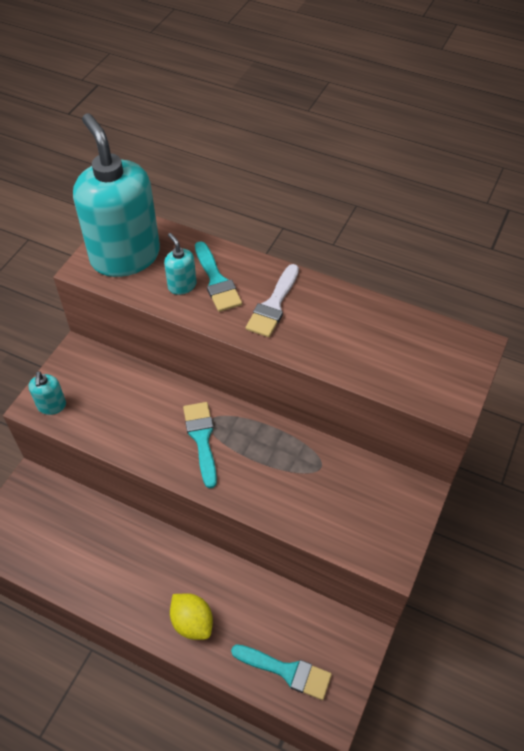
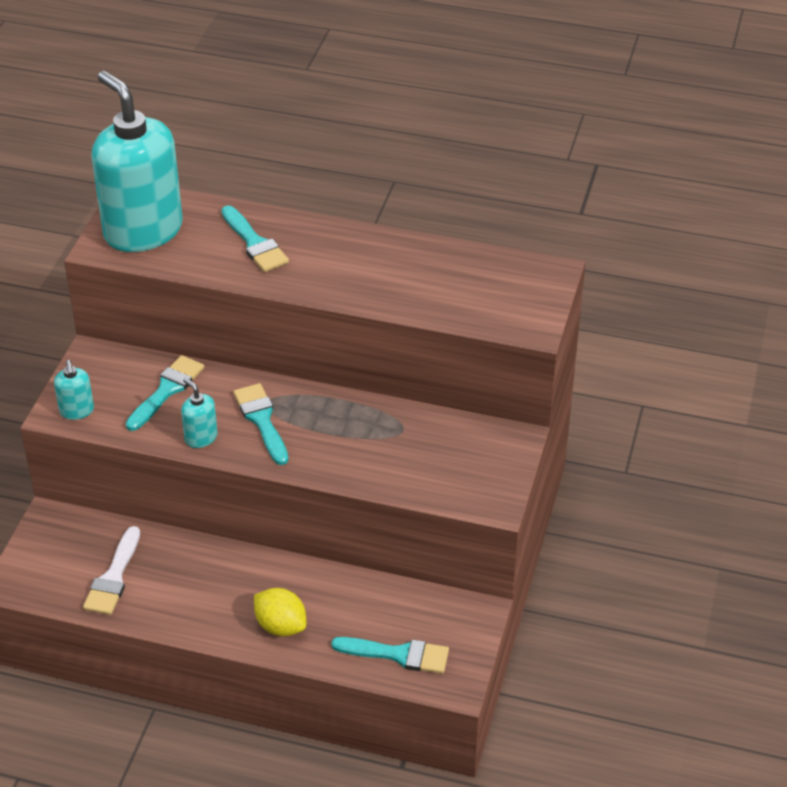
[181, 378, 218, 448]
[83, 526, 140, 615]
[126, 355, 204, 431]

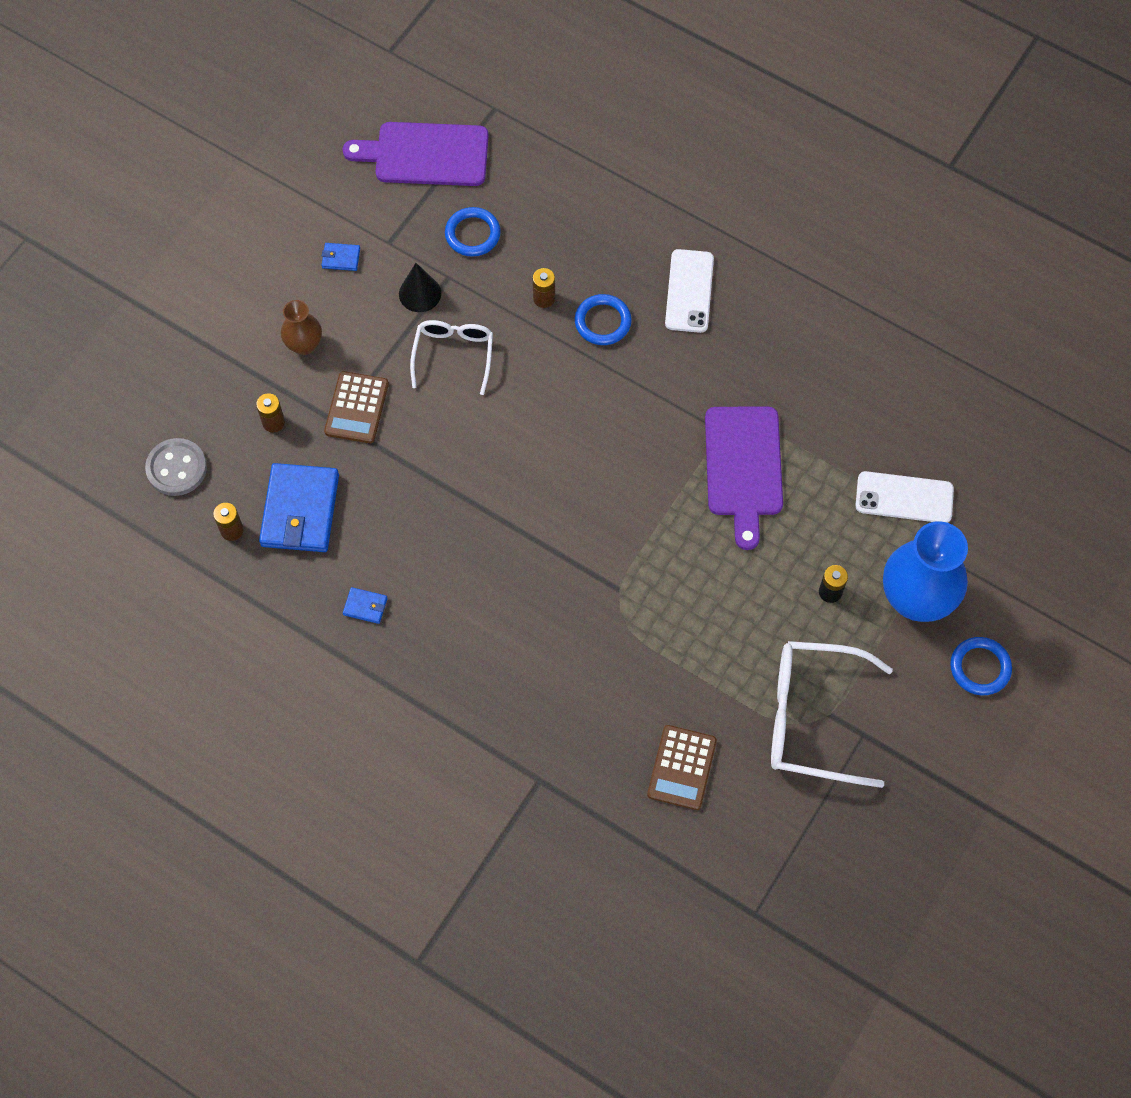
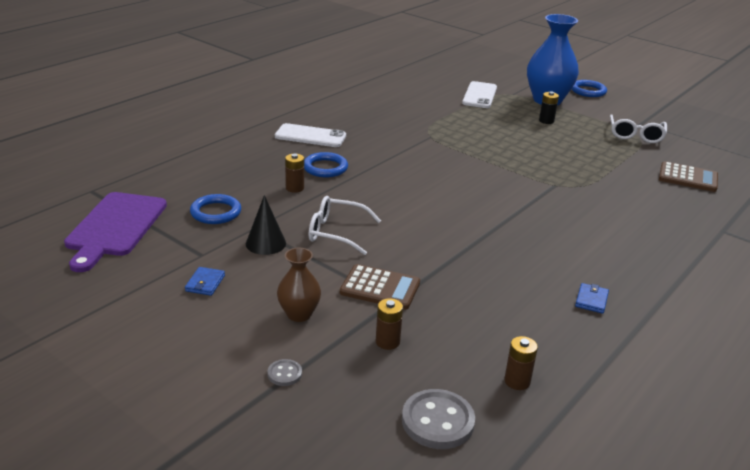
[259, 463, 339, 552] (first image)
[705, 406, 783, 550] (first image)
[610, 114, 667, 143]
[267, 359, 302, 386]

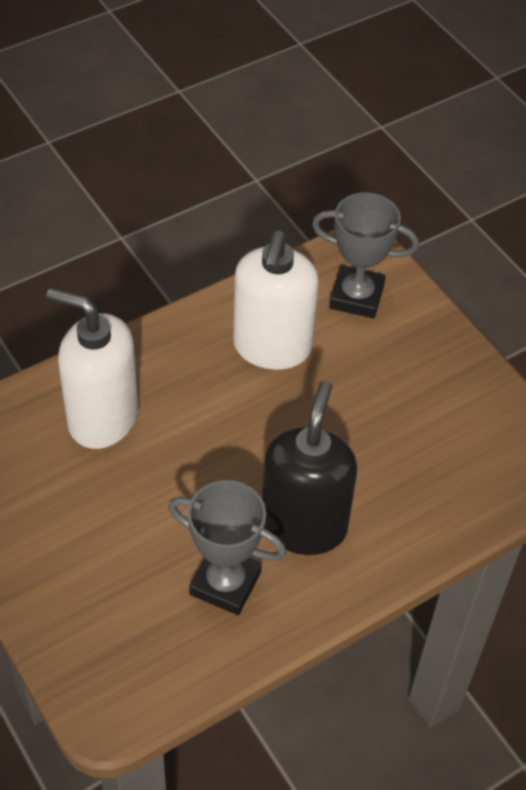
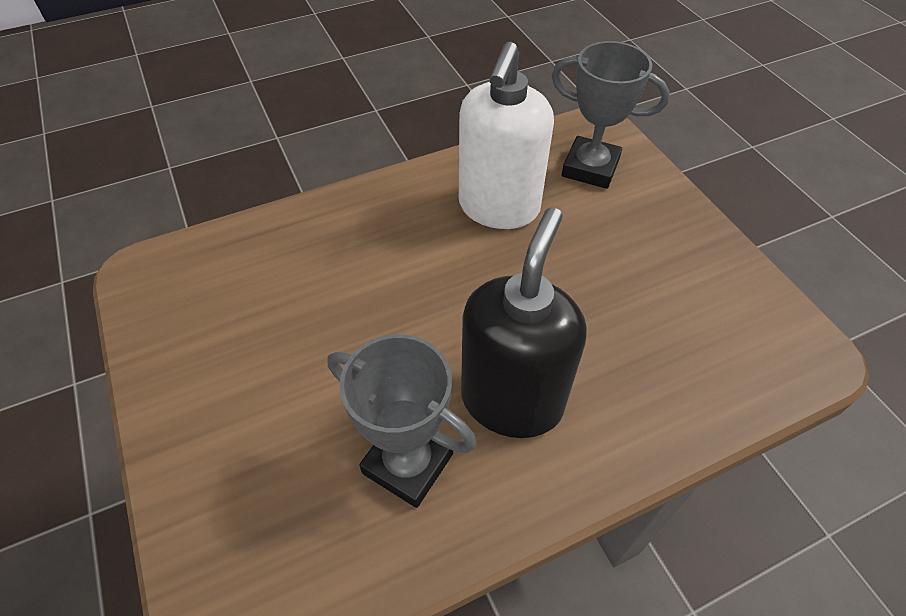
[46, 288, 138, 449] (first image)

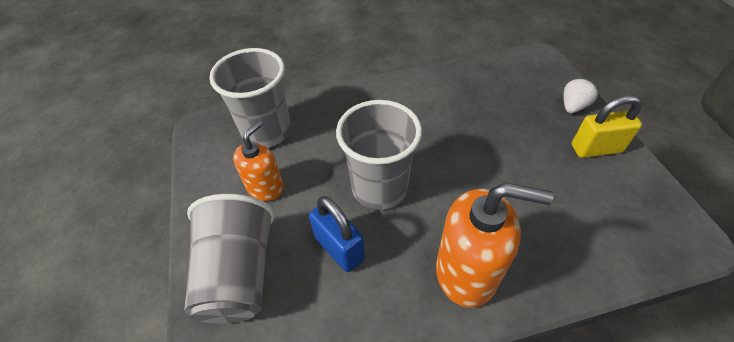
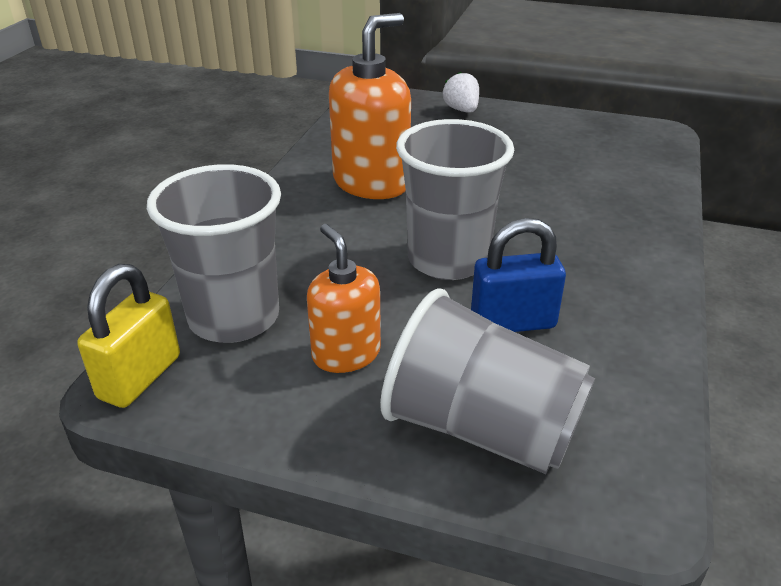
[329, 13, 411, 199]
[77, 264, 180, 408]

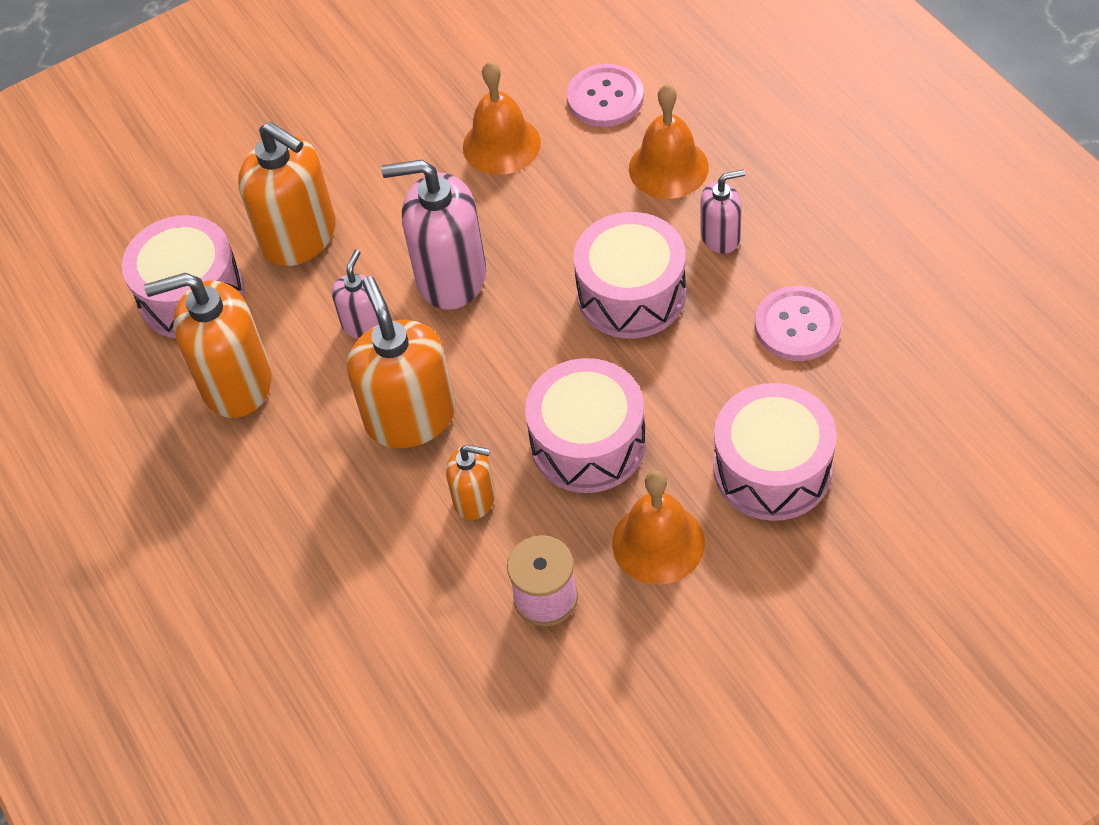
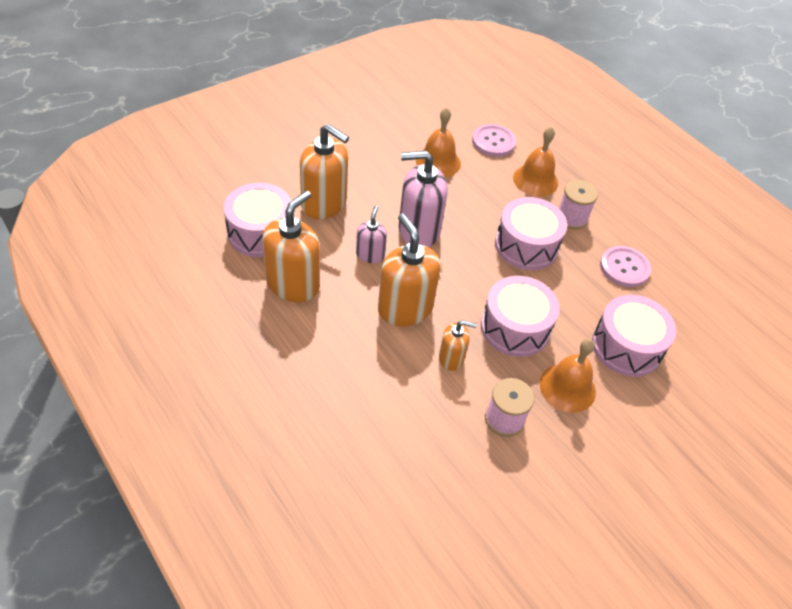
[262, 190, 320, 302]
[559, 180, 598, 230]

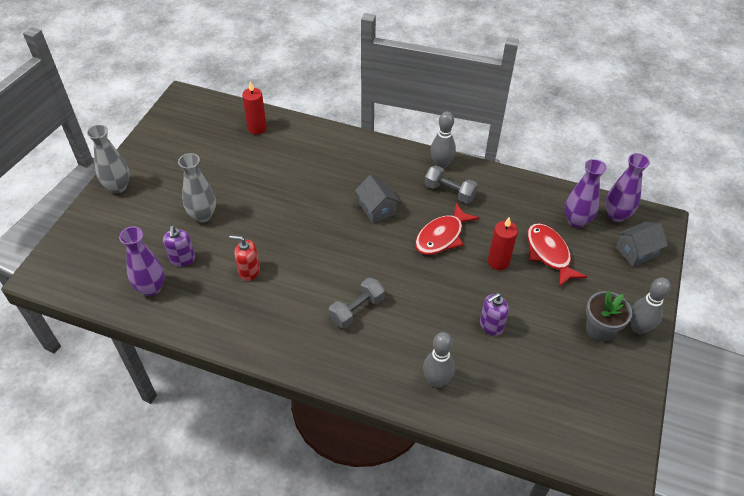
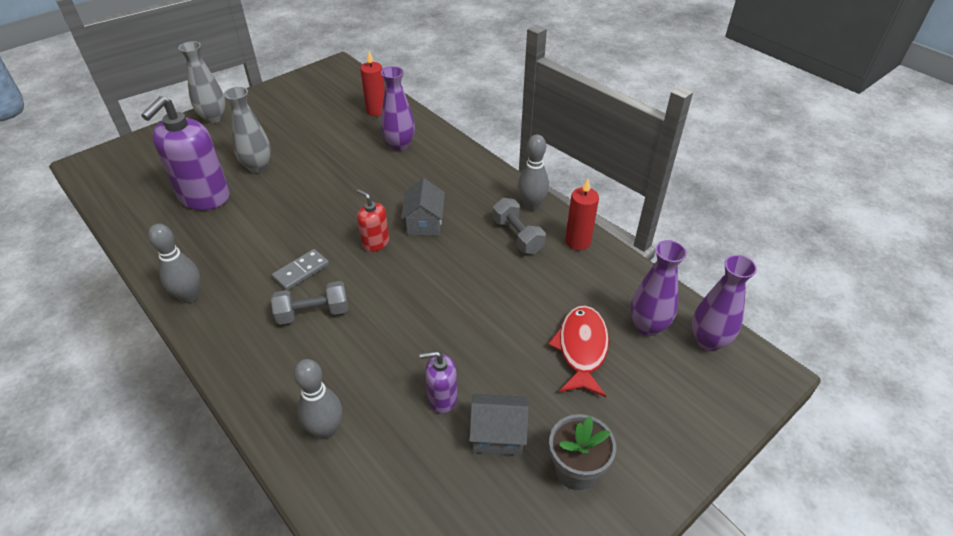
[381, 66, 415, 151]
[141, 96, 230, 210]
[357, 189, 389, 252]
[415, 203, 479, 255] (first image)
[565, 179, 599, 250]
[469, 394, 529, 455]
[148, 224, 200, 303]
[272, 249, 329, 291]

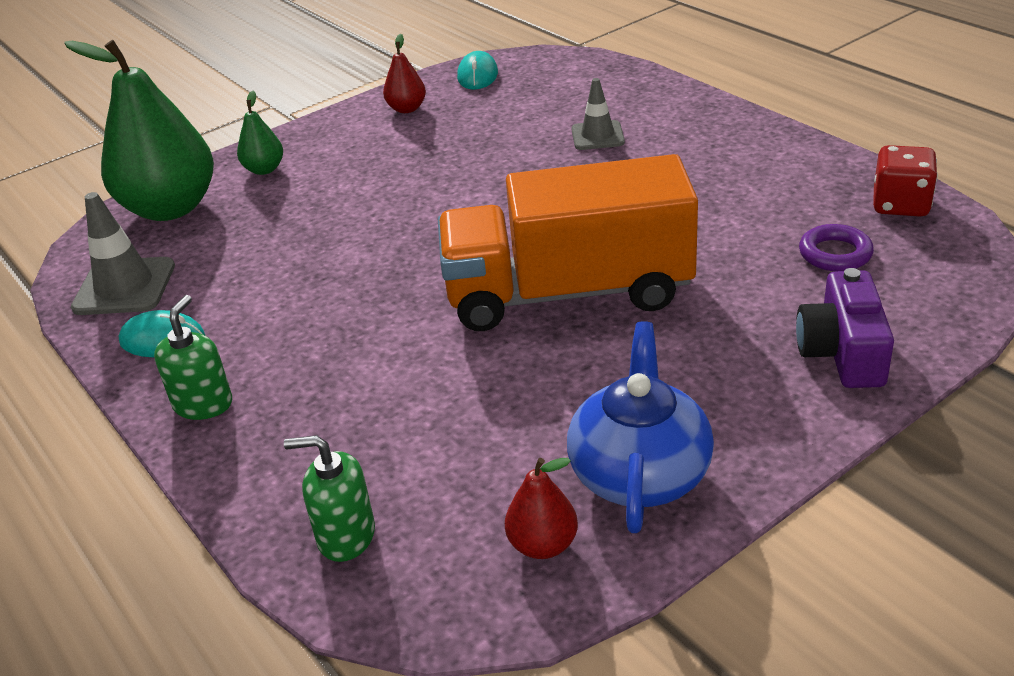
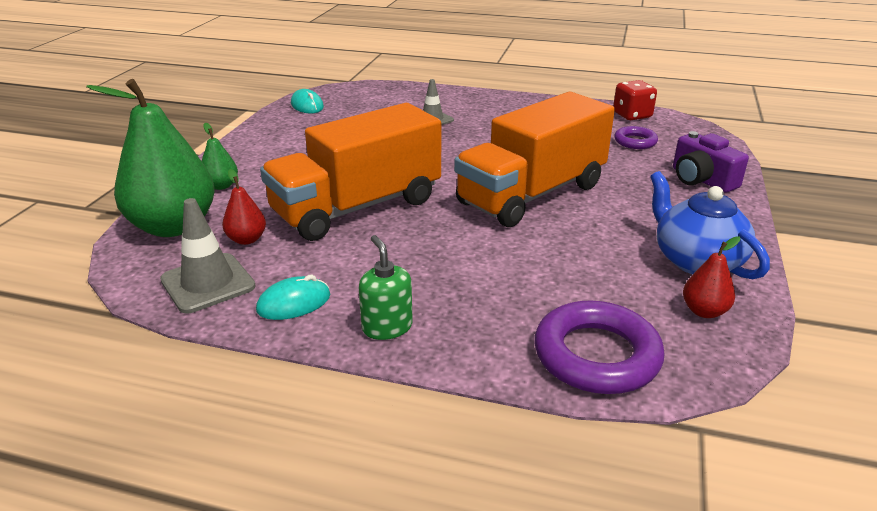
[534, 300, 664, 394]
[222, 169, 266, 245]
[260, 103, 441, 241]

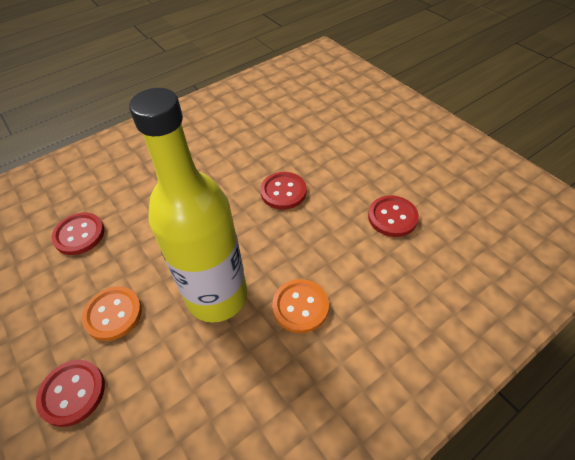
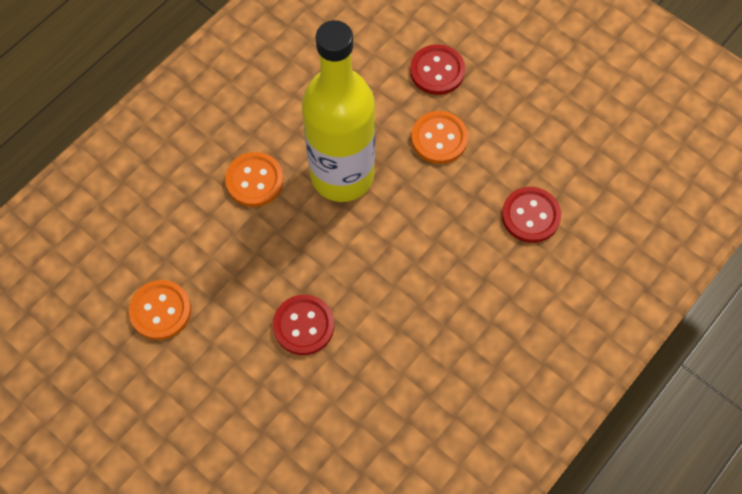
[129, 280, 191, 340]

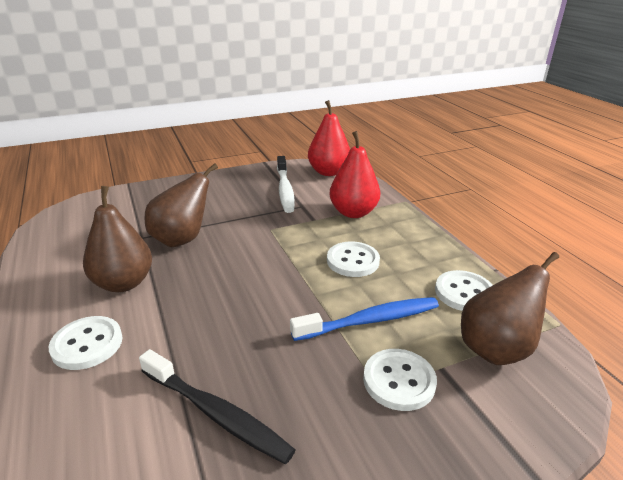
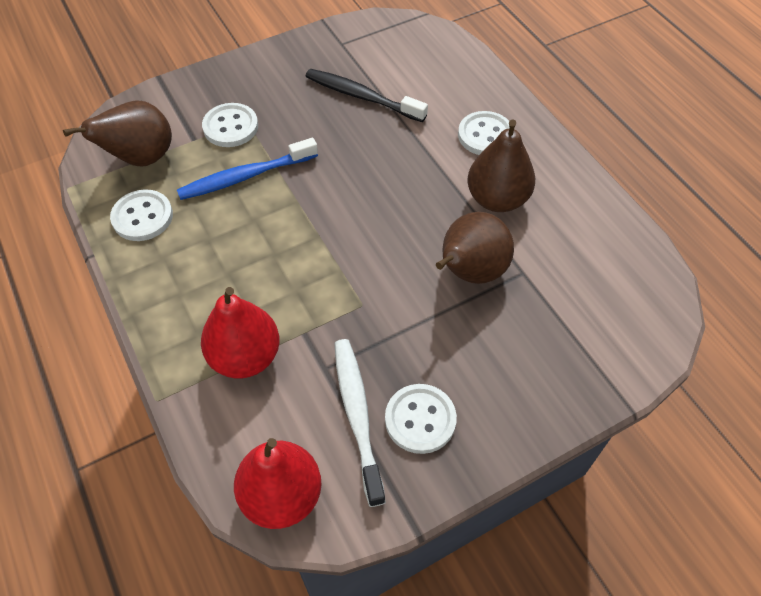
[385, 384, 457, 454]

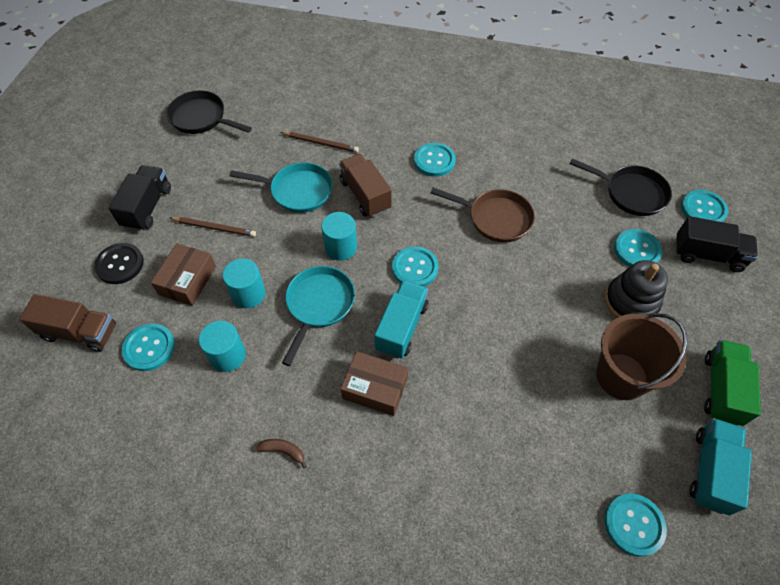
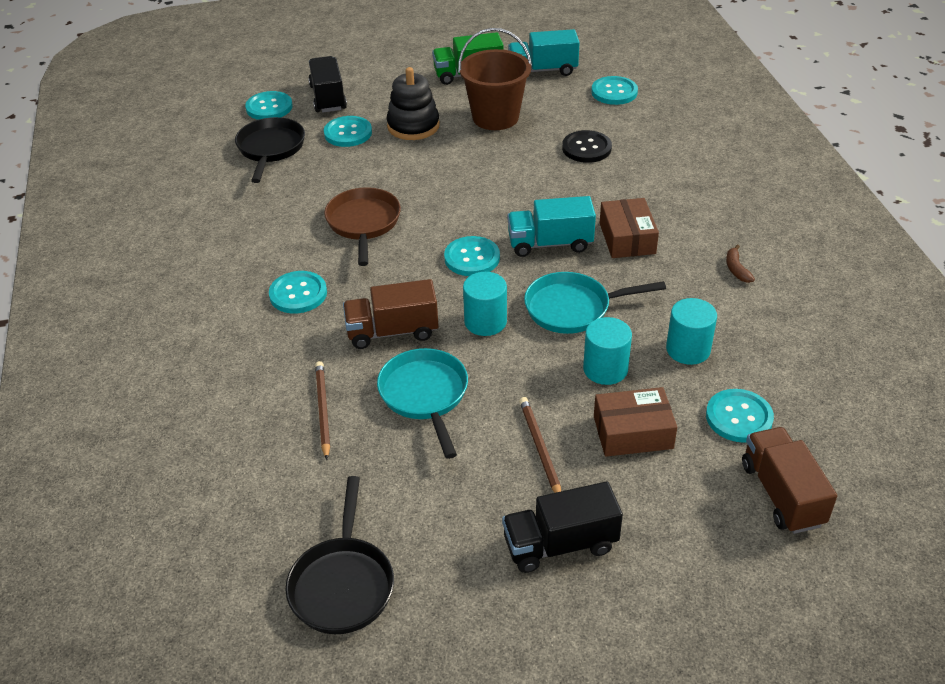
[562, 130, 612, 163]
[343, 279, 439, 349]

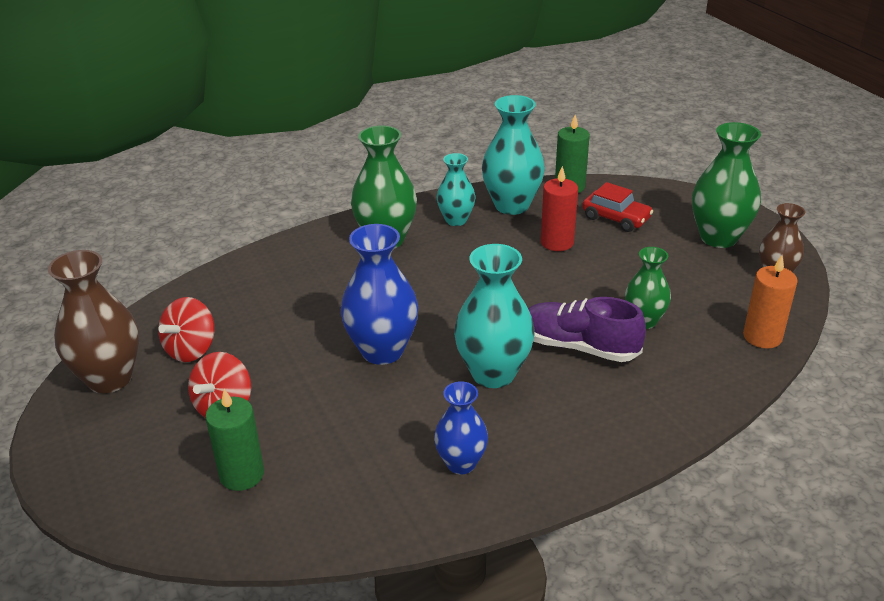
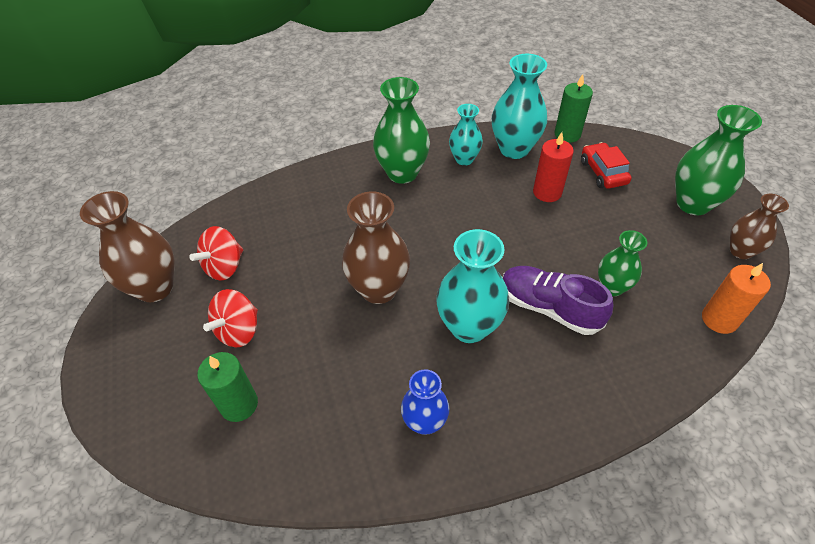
[342, 191, 410, 304]
[581, 142, 631, 189]

